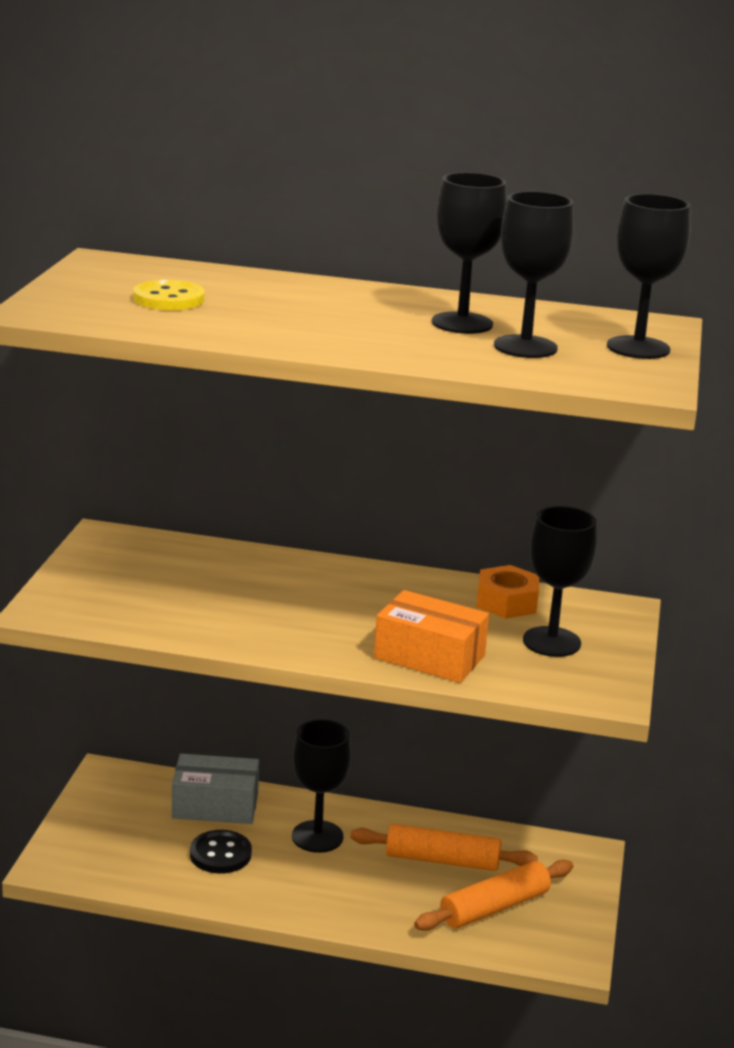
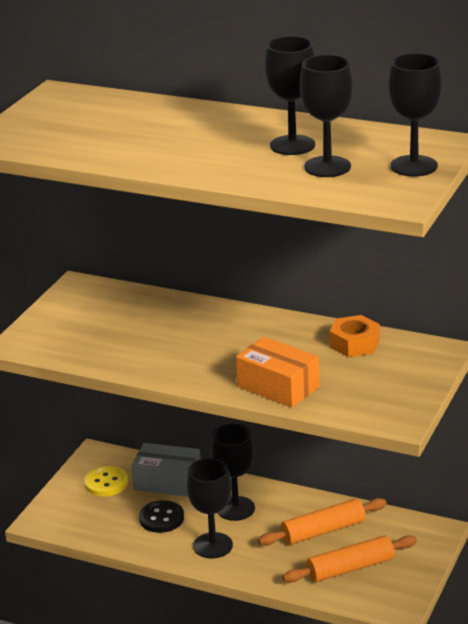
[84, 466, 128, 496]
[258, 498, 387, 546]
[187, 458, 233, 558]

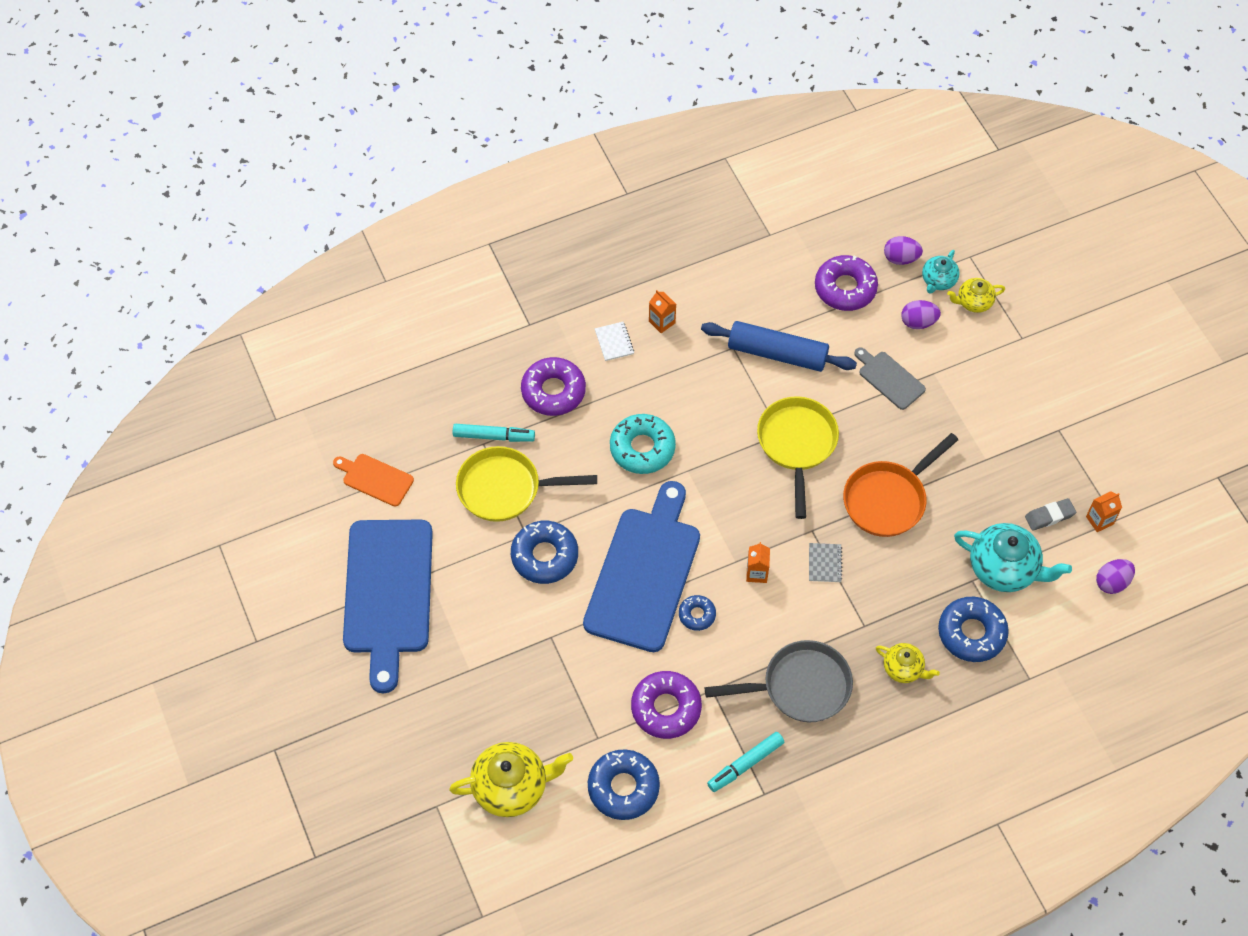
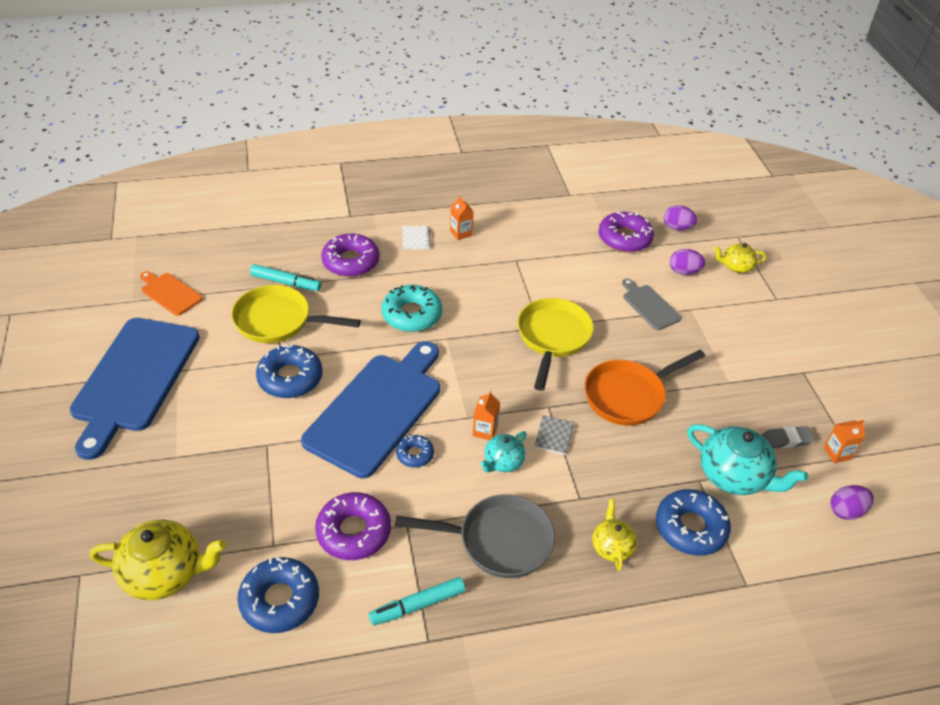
[701, 321, 857, 372] (first image)
[592, 499, 637, 571]
[480, 431, 527, 472]

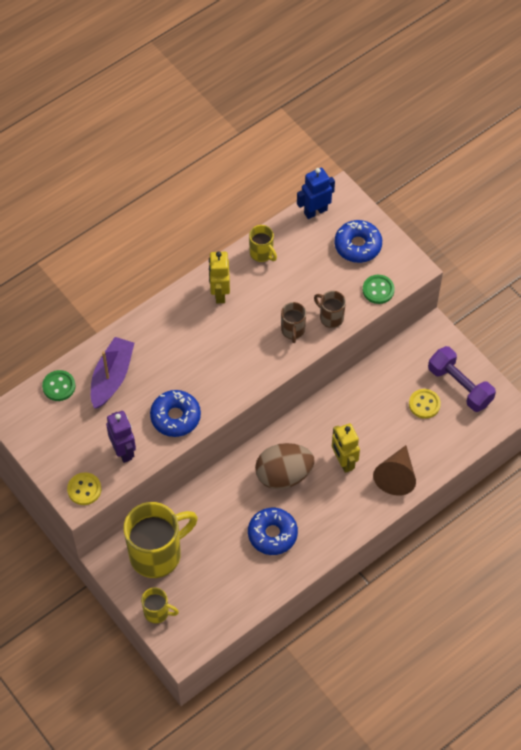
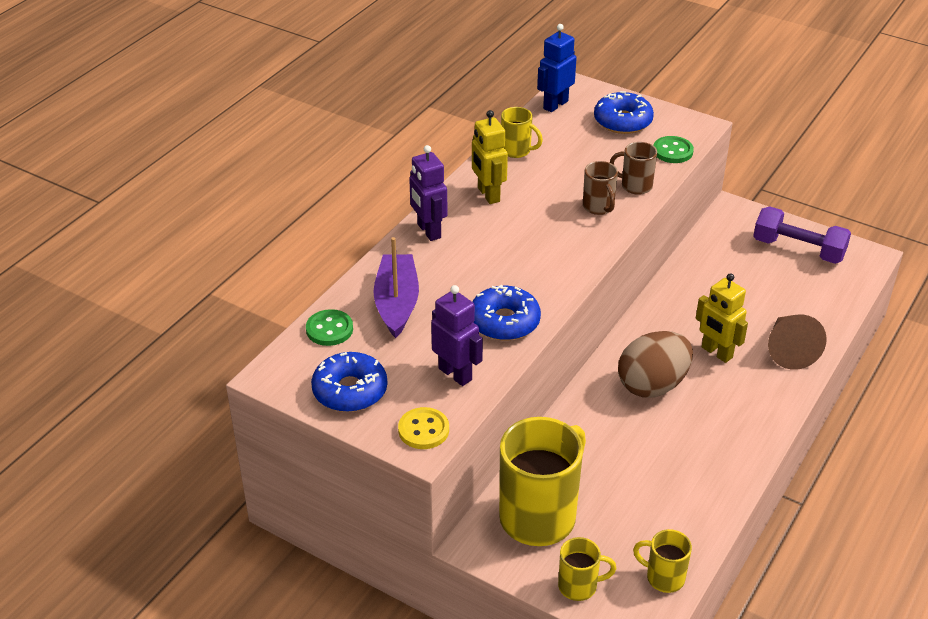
[311, 352, 387, 412]
[409, 389, 441, 419] (first image)
[409, 145, 448, 241]
[633, 529, 692, 593]

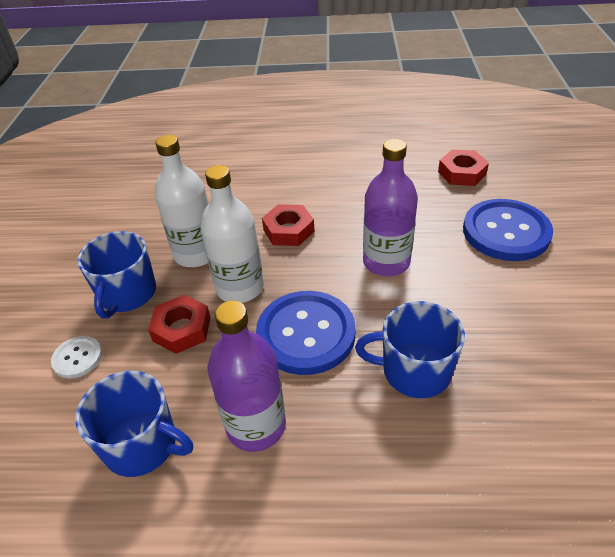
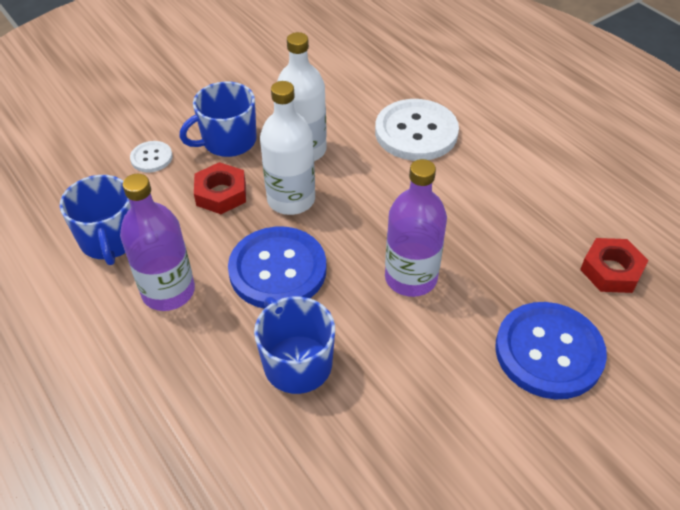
[262, 204, 314, 246] (first image)
[375, 99, 459, 161]

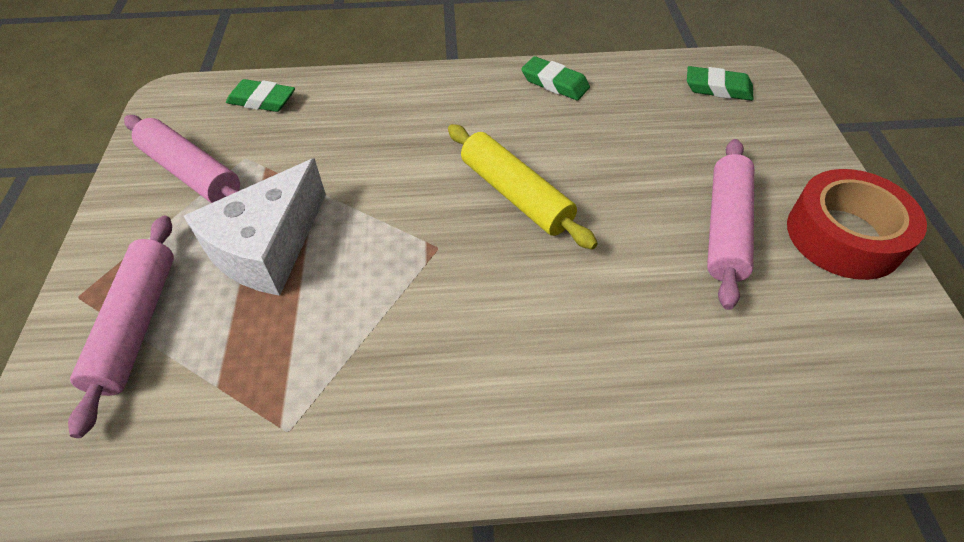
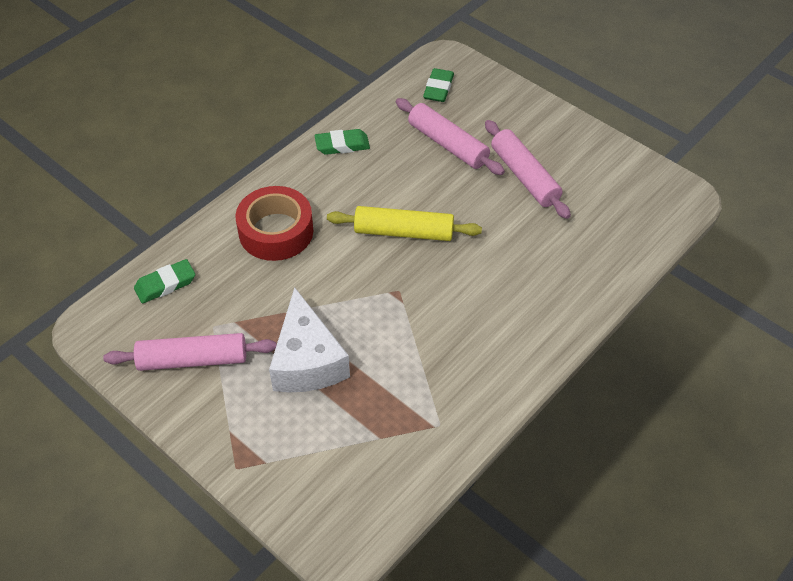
[396, 98, 505, 175]
[423, 68, 454, 102]
[236, 186, 313, 261]

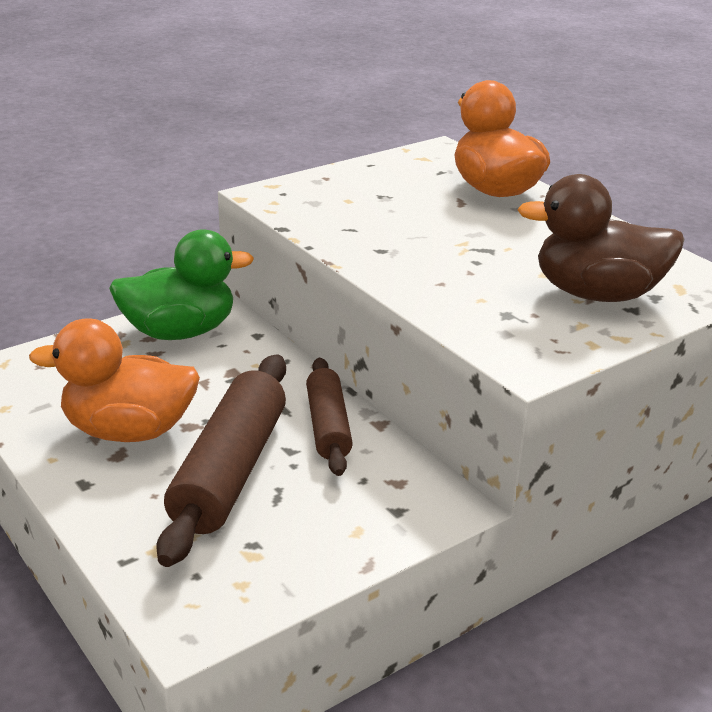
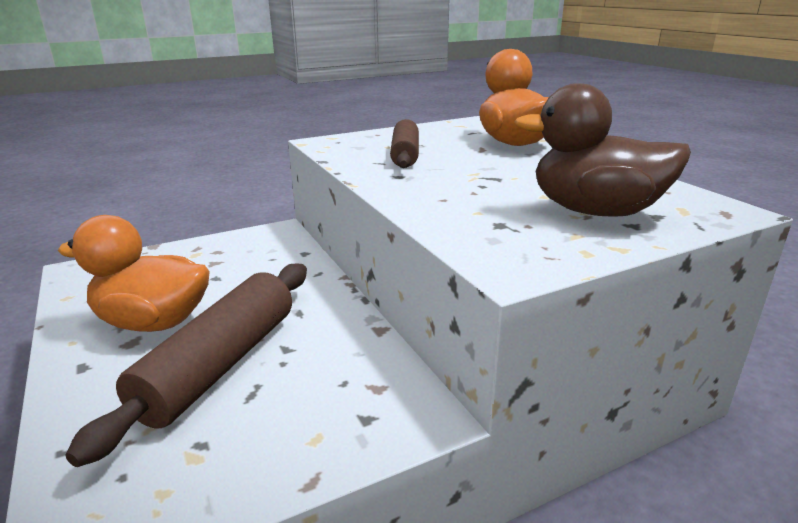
[109, 229, 254, 340] (first image)
[390, 119, 419, 168]

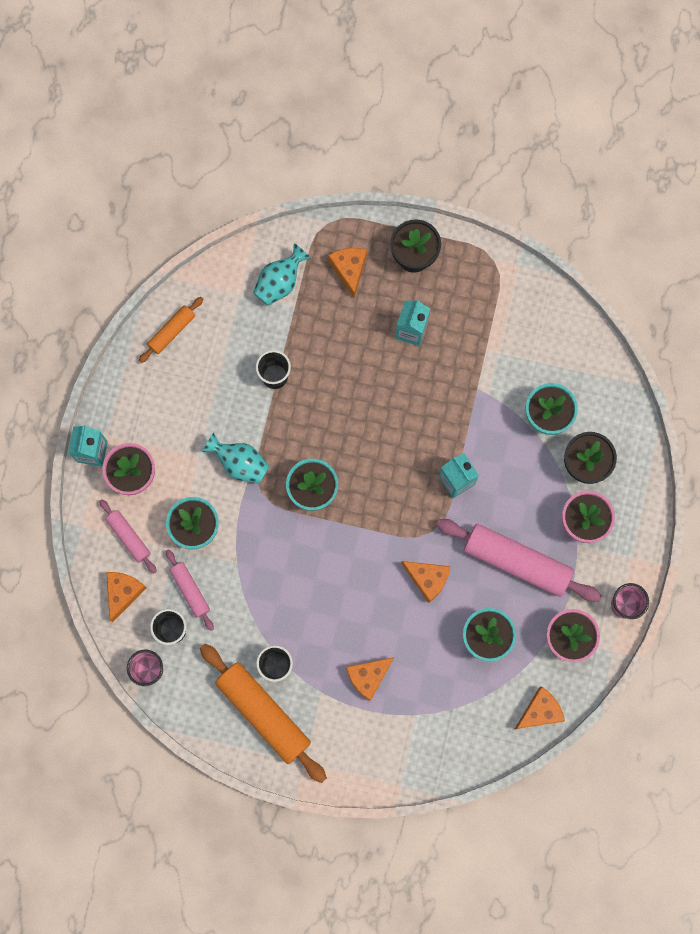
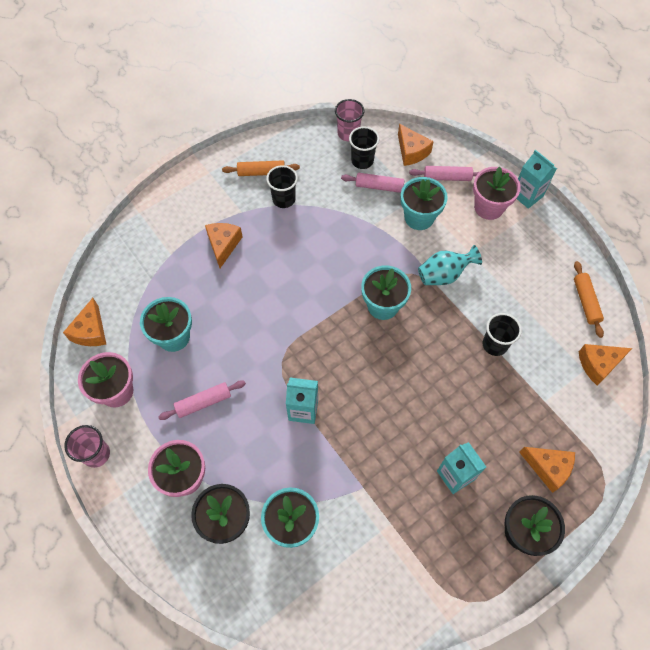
[222, 160, 300, 176]
[253, 244, 311, 306] (first image)
[579, 344, 632, 385]
[158, 380, 246, 420]

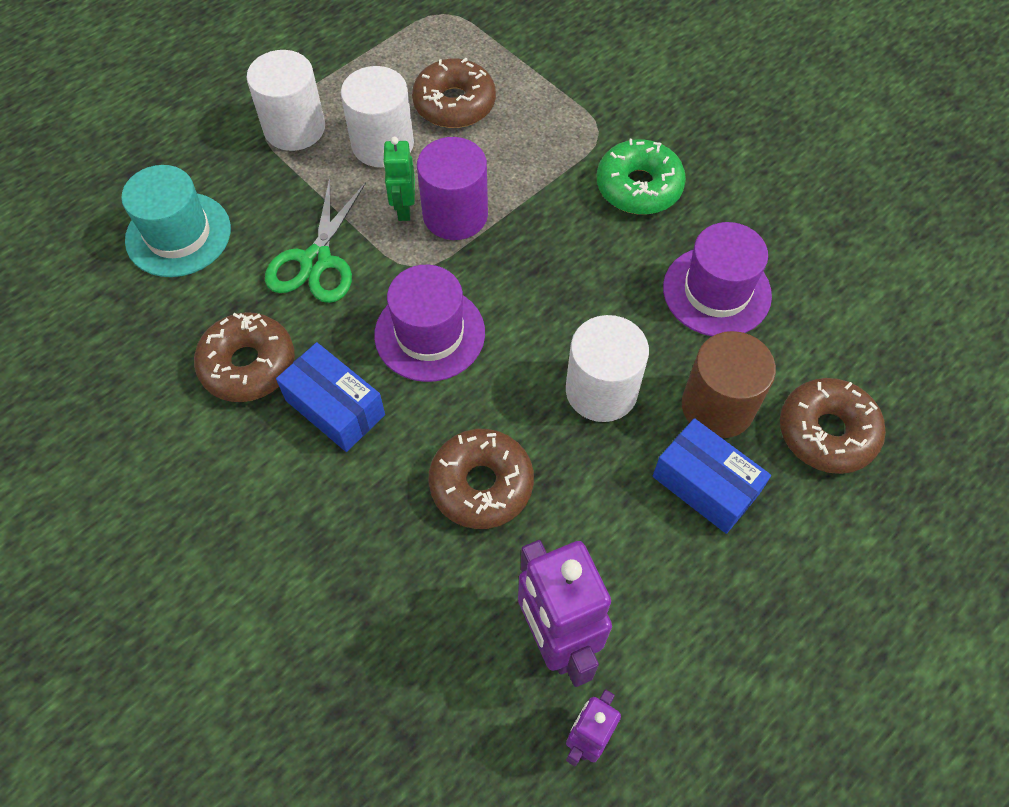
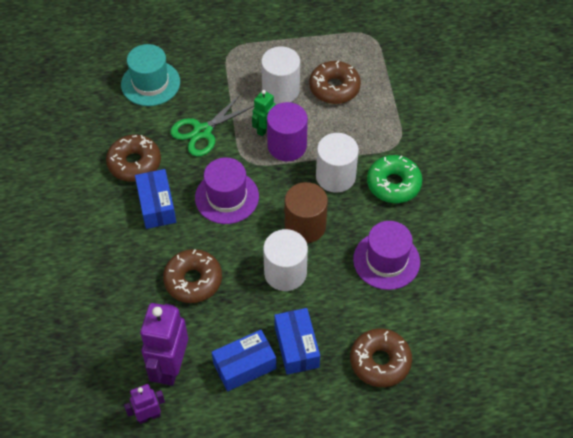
[316, 133, 359, 193]
[285, 182, 328, 243]
[212, 330, 276, 391]

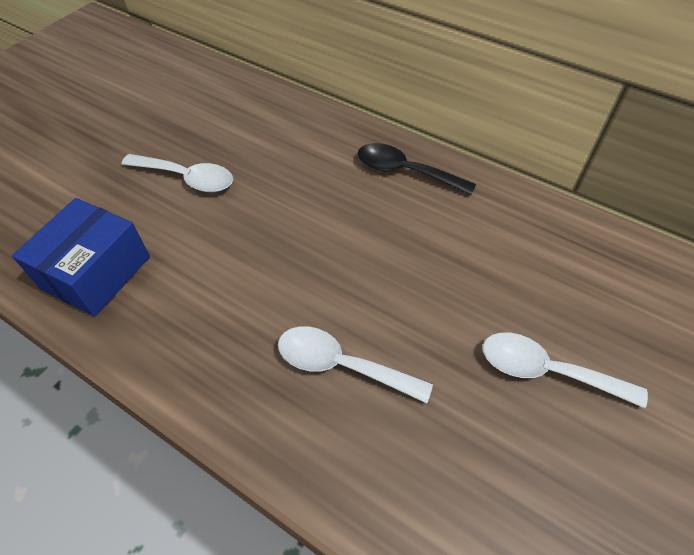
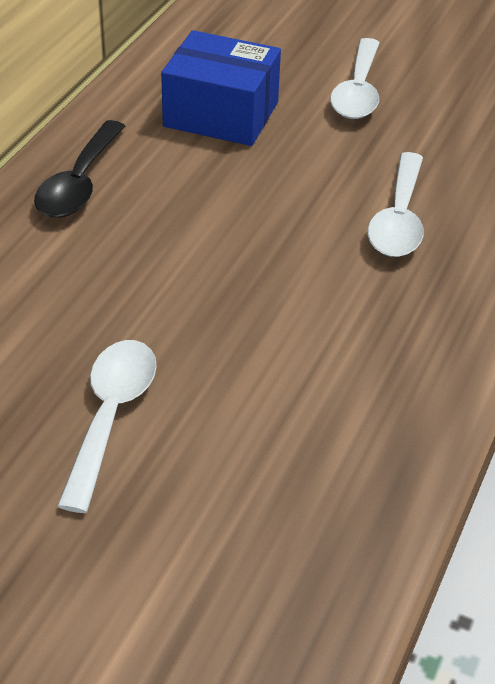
[161, 30, 281, 146]

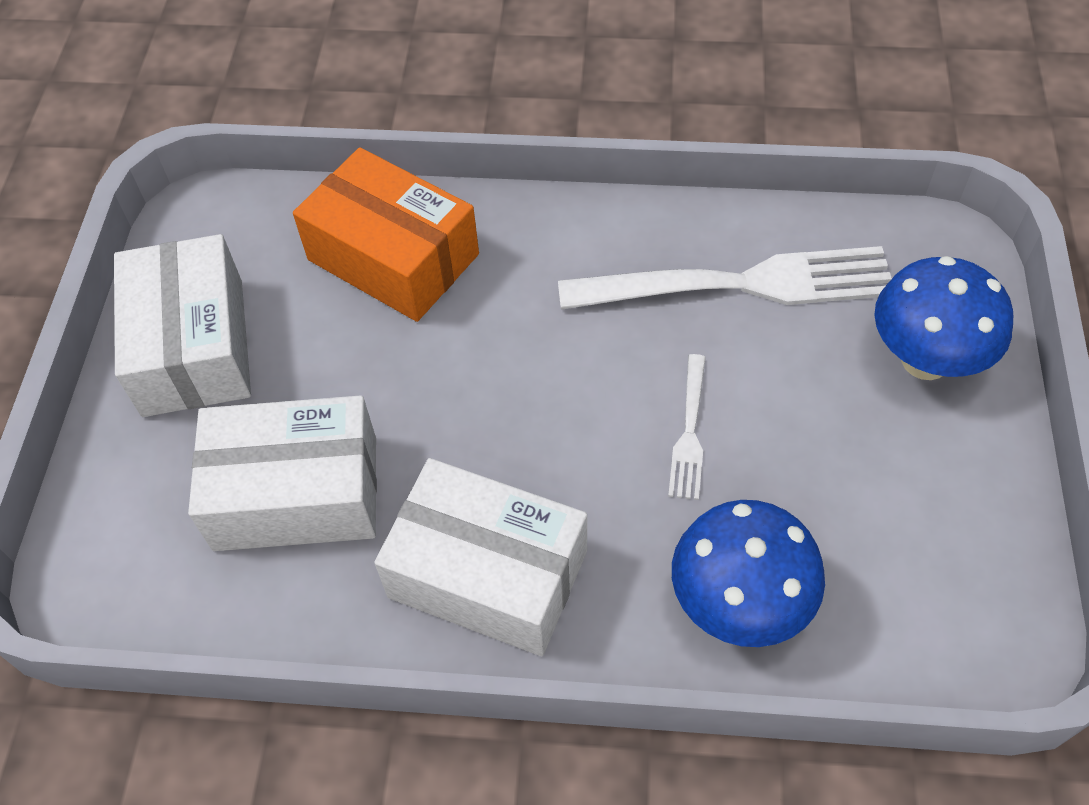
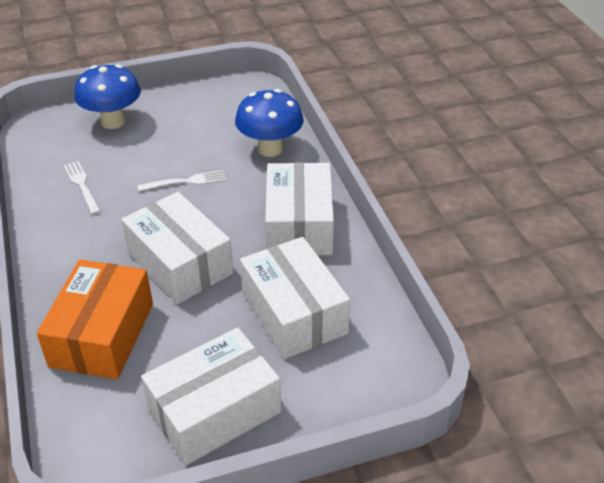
[64, 161, 101, 215]
[121, 192, 234, 304]

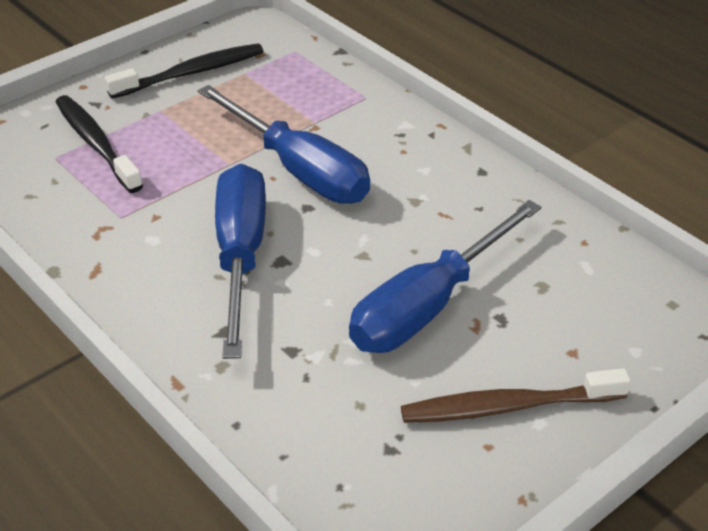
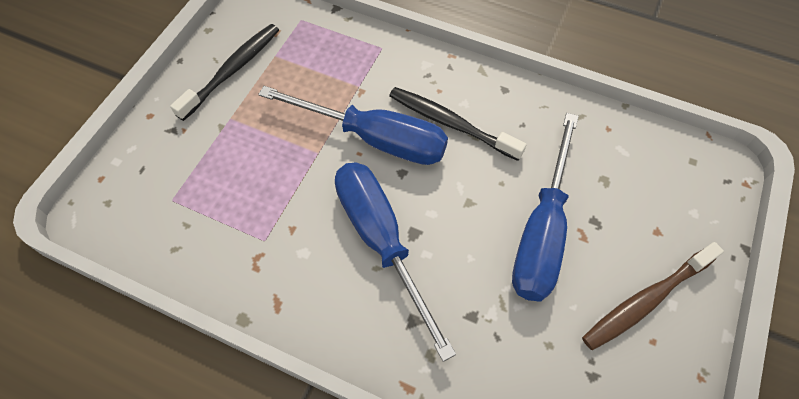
[389, 87, 527, 161]

